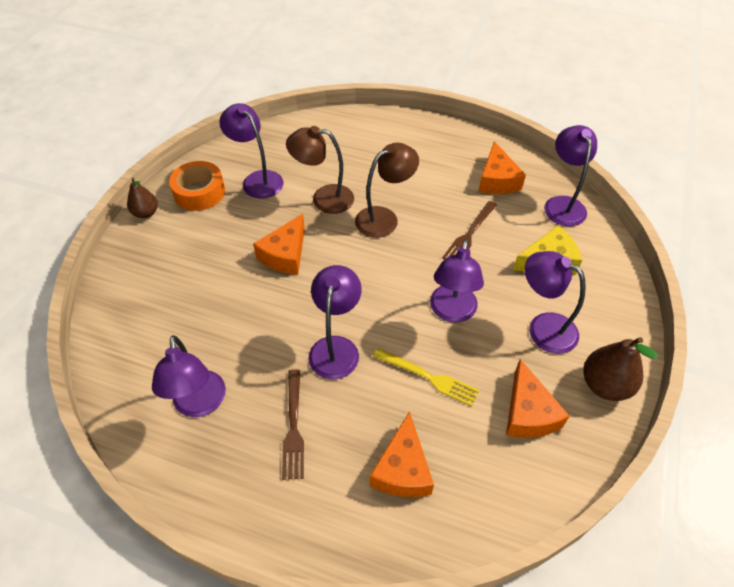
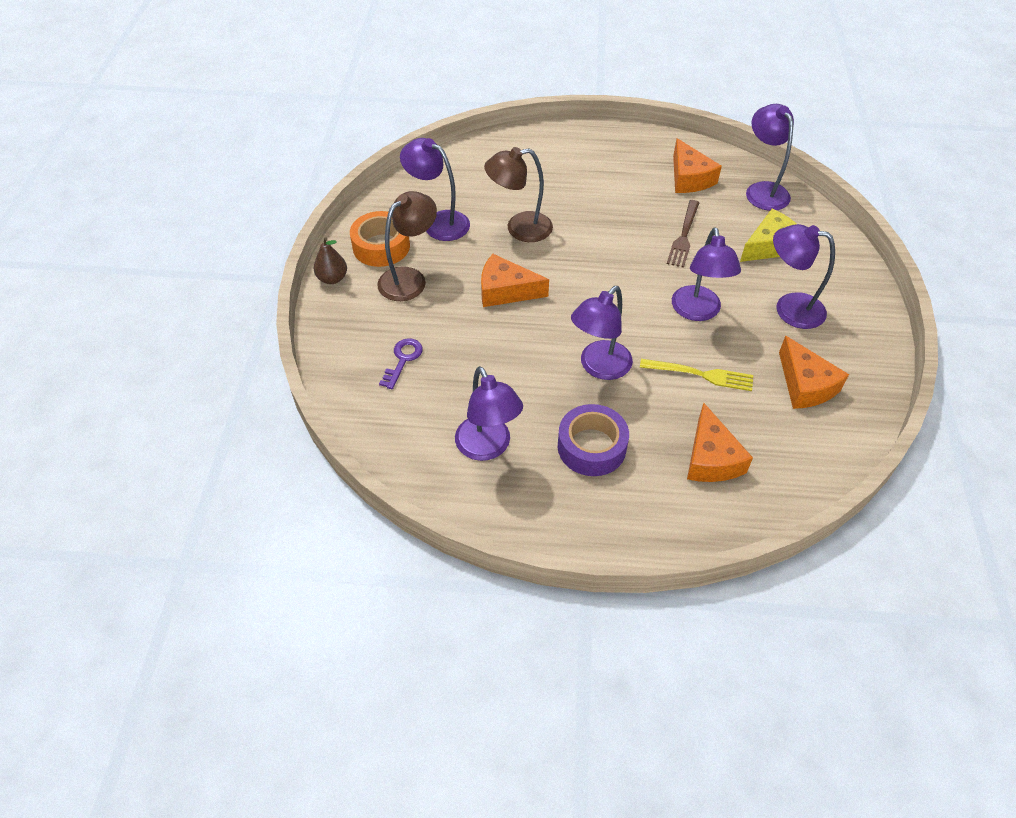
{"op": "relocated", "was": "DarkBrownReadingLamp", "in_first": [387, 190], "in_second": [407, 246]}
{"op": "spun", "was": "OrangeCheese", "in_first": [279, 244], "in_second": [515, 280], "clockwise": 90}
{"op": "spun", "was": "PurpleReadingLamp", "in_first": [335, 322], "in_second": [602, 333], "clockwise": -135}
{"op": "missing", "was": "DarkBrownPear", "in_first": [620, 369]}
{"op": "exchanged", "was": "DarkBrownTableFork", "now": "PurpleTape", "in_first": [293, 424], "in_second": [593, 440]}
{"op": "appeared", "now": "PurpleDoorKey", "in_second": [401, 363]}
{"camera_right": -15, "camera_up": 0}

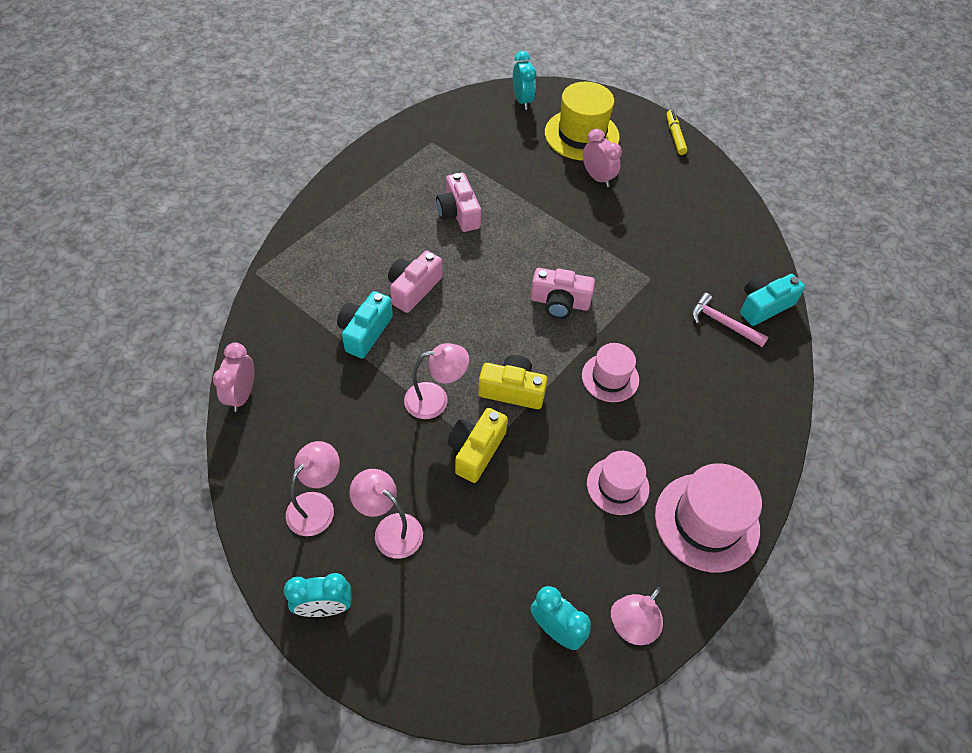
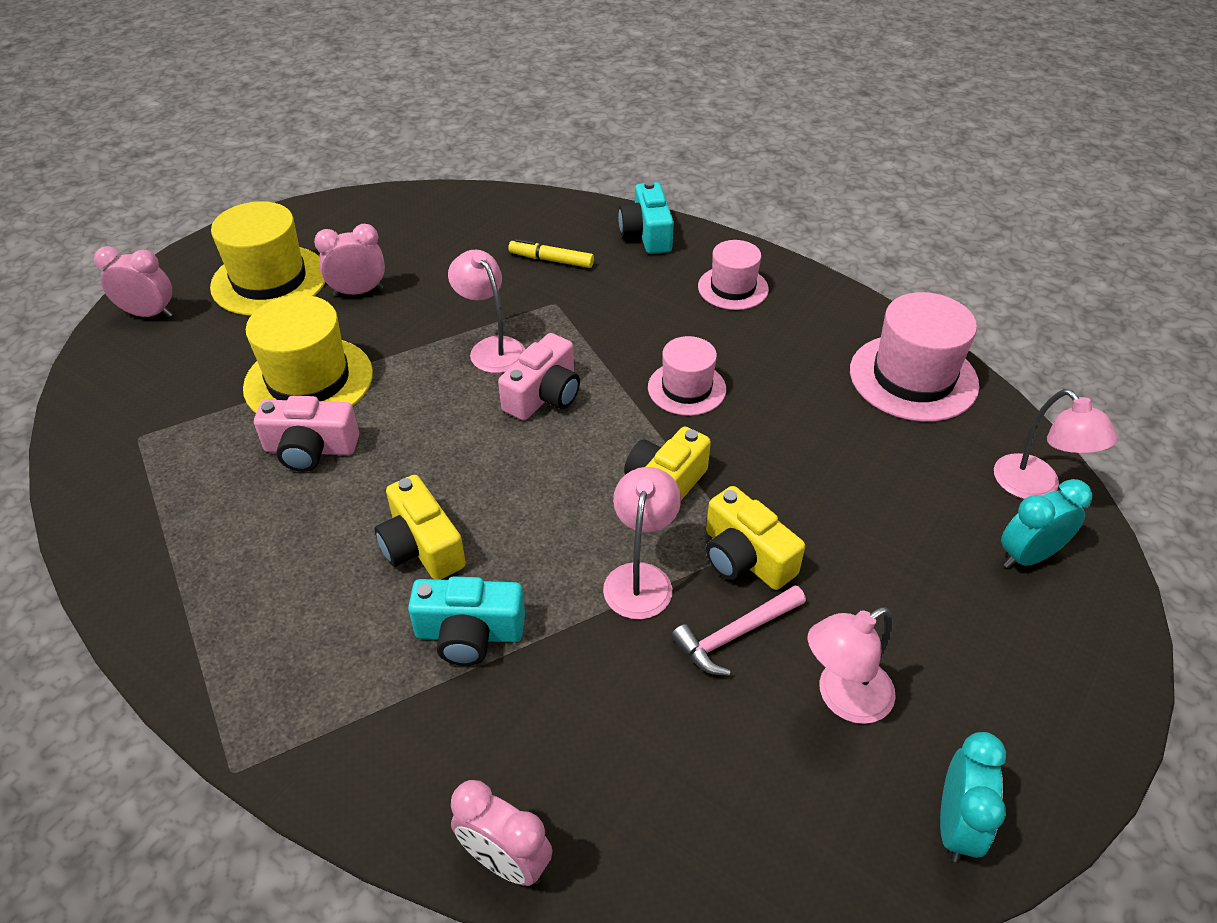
{"op": "colour", "was": "TealBedsideClock", "now": "RosePinkBedsideClock", "in_first": [524, 80], "in_second": [133, 281]}
{"op": "relocated", "was": "YellowMarkerPen", "in_first": [677, 132], "in_second": [551, 253]}
{"op": "colour", "was": "RosePinkPhotoCamera", "now": "YellowPhotoCamera", "in_first": [415, 282], "in_second": [420, 527]}
{"op": "spun", "was": "TealPhotoCamera", "in_first": [365, 324], "in_second": [466, 621], "clockwise": -45}
{"op": "relocated", "was": "RosePinkHammer", "in_first": [730, 320], "in_second": [738, 630]}
{"op": "relocated", "was": "RosePinkReadingLamp", "in_first": [313, 488], "in_second": [486, 311]}
{"op": "relocated", "was": "RosePinkTopHat", "in_first": [618, 483], "in_second": [733, 275]}
{"op": "appeared", "now": "YellowTopHat", "in_second": [308, 354]}
{"camera_right": -65, "camera_up": -10}

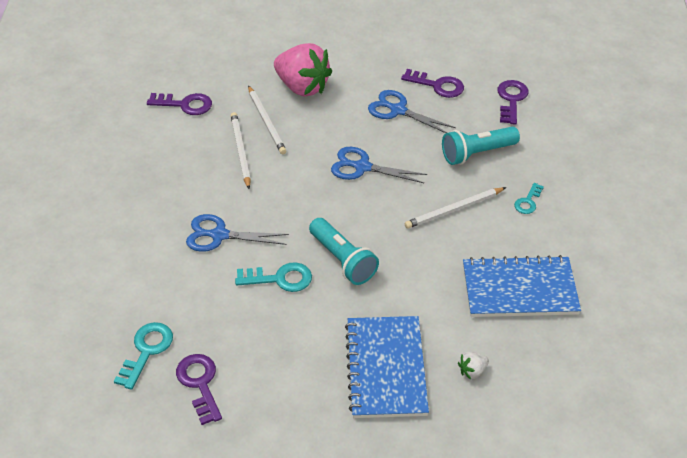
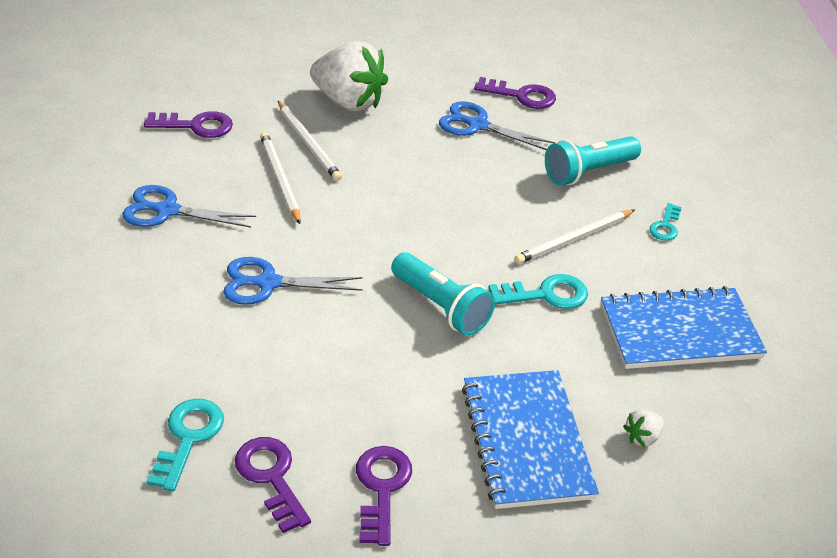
{"op": "colour", "was": "RosePinkStrawberry", "now": "WhiteStrawberry", "in_first": [303, 70], "in_second": [349, 76]}
{"op": "relocated", "was": "PurpleDoorKey", "in_first": [513, 102], "in_second": [384, 496]}
{"op": "relocated", "was": "CobaltPairOfScissors", "in_first": [379, 165], "in_second": [189, 206]}
{"op": "relocated", "was": "TealDoorKey", "in_first": [273, 277], "in_second": [538, 291]}
{"camera_right": -10, "camera_up": -5}

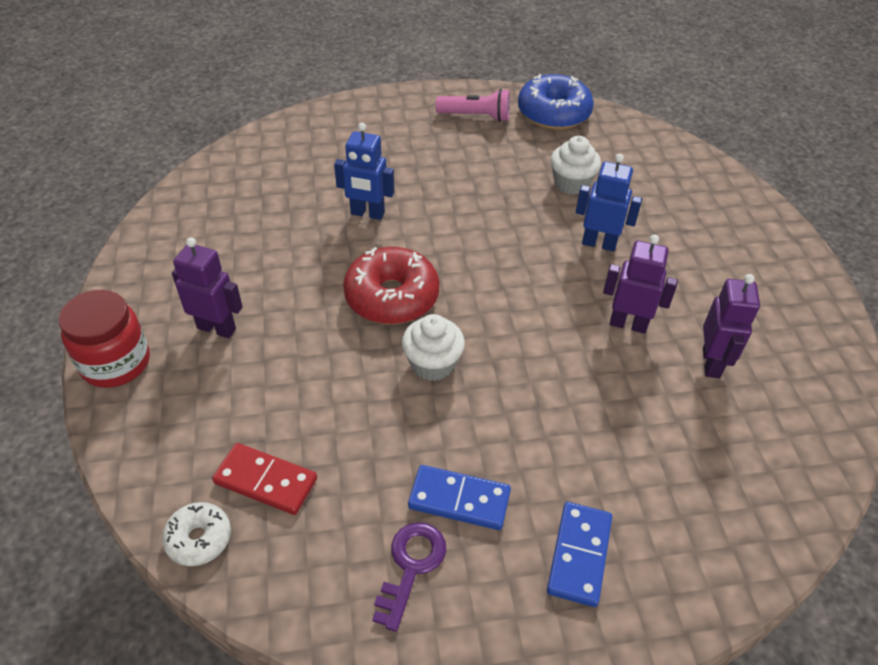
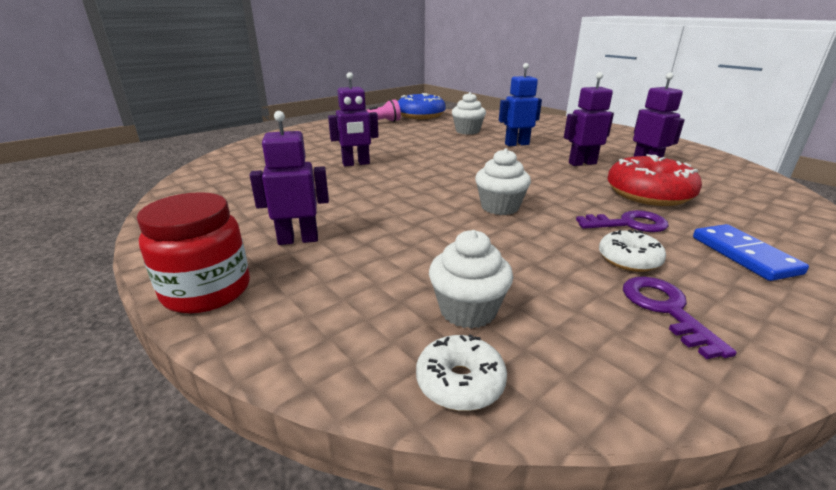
{"op": "colour", "was": "CobaltRobotFigure", "now": "PurpleRobotFigure", "in_first": [364, 171], "in_second": [353, 119]}
{"op": "relocated", "was": "CrimsonGlazedDonut", "in_first": [391, 285], "in_second": [654, 180]}
{"op": "exchanged", "was": "CrimsonDomino", "now": "WhiteCupcake", "in_first": [264, 479], "in_second": [471, 279]}
{"op": "exchanged", "was": "CobaltDomino", "now": "WhiteGlazedDonut", "in_first": [459, 497], "in_second": [632, 251]}
{"op": "appeared", "now": "PurpleDoorKey", "in_second": [622, 221]}
{"camera_right": -30, "camera_up": -20}

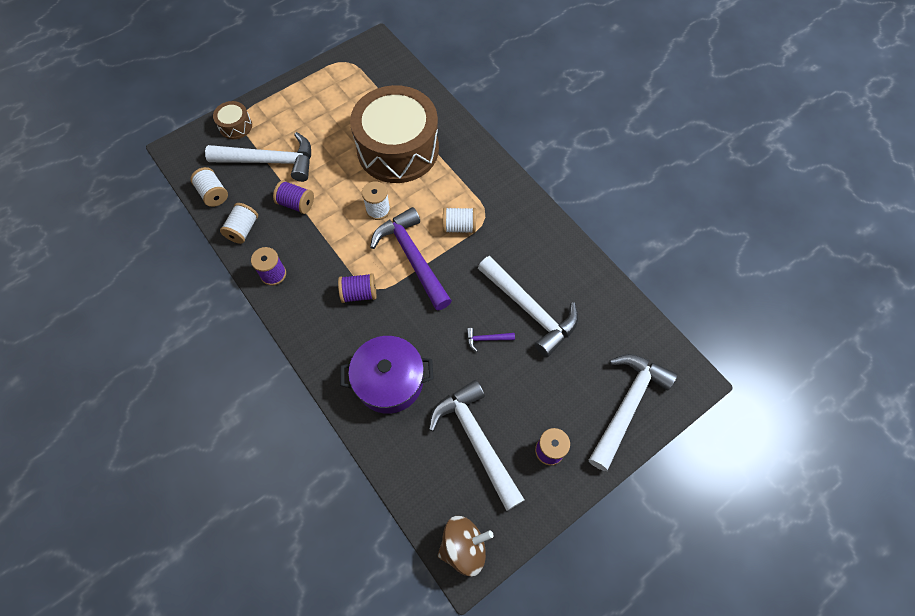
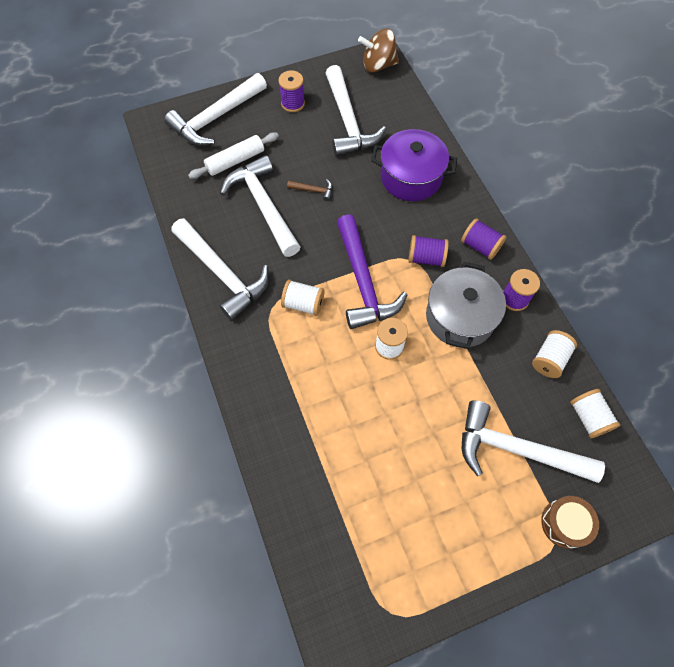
{"op": "missing", "was": "DarkBrownSnareDrum", "in_first": [394, 134]}
{"op": "relocated", "was": "PurpleReelOfThread", "in_first": [293, 197], "in_second": [483, 239]}
{"op": "colour", "was": "PurpleHammer", "now": "DarkBrownHammer", "in_first": [490, 340], "in_second": [309, 190]}
{"op": "appeared", "now": "WhiteRollingPin", "in_second": [233, 155]}
{"op": "appeared", "now": "WhiteHammer", "in_second": [220, 269]}
{"op": "appeared", "now": "GrayCookingPot", "in_second": [466, 305]}
{"camera_right": -165, "camera_up": 0}

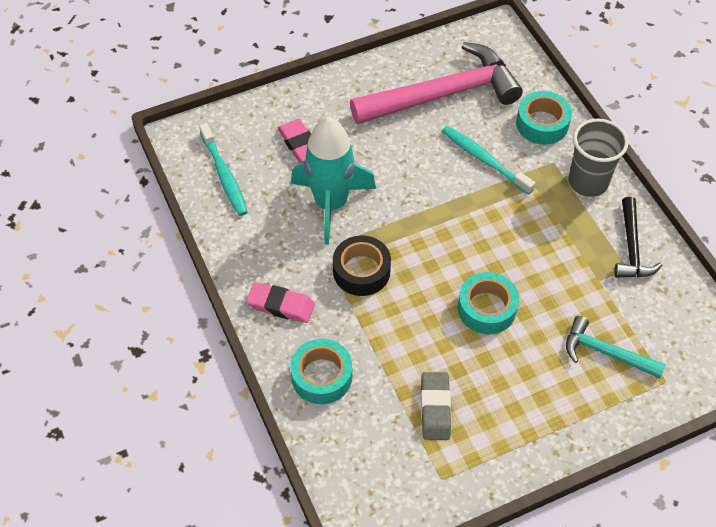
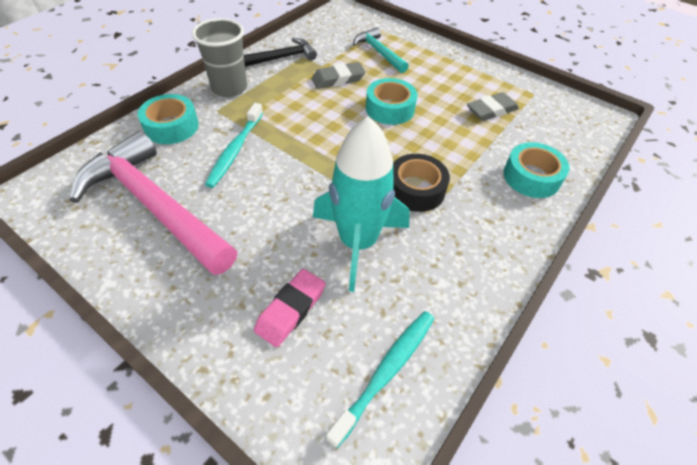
{"op": "missing", "was": "RosePinkEraser", "in_first": [280, 302]}
{"op": "spun", "was": "TealHammer", "in_first": [616, 347], "in_second": [381, 50], "clockwise": 150}
{"op": "appeared", "now": "GrayEraser", "in_second": [339, 75]}
{"camera_right": -120, "camera_up": -5}

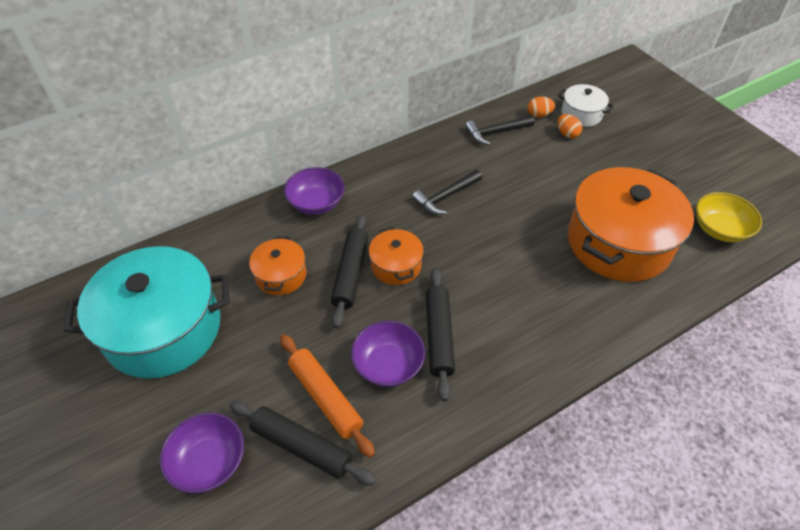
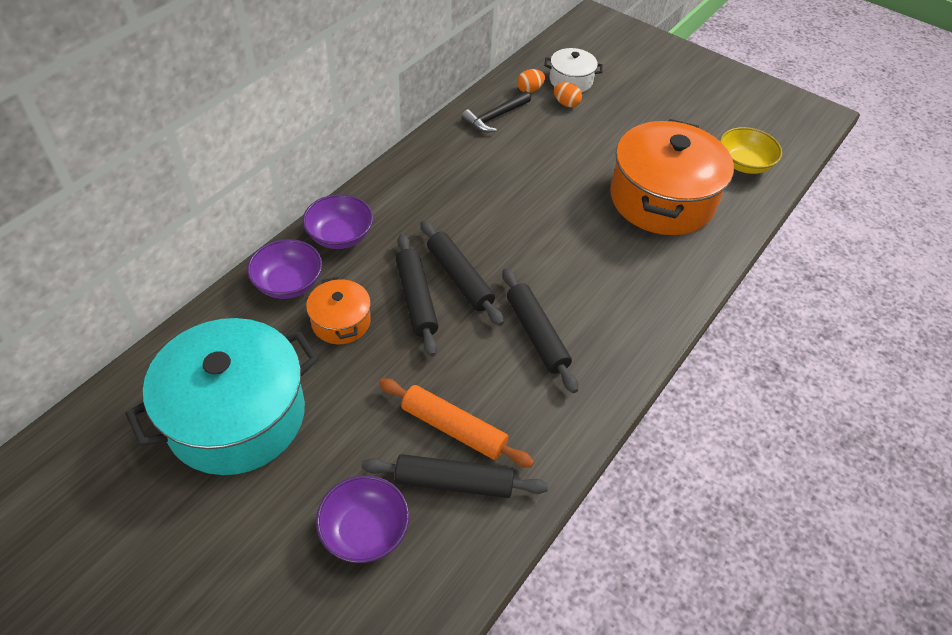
{"op": "missing", "was": "JetBlackHammer", "in_first": [447, 192]}
{"op": "exchanged", "was": "OrangeCookingPot", "now": "JetBlackRollingPin", "in_first": [396, 256], "in_second": [462, 273]}
{"op": "relocated", "was": "PurpleServingBowl", "in_first": [388, 354], "in_second": [284, 269]}
{"camera_right": -25, "camera_up": 0}

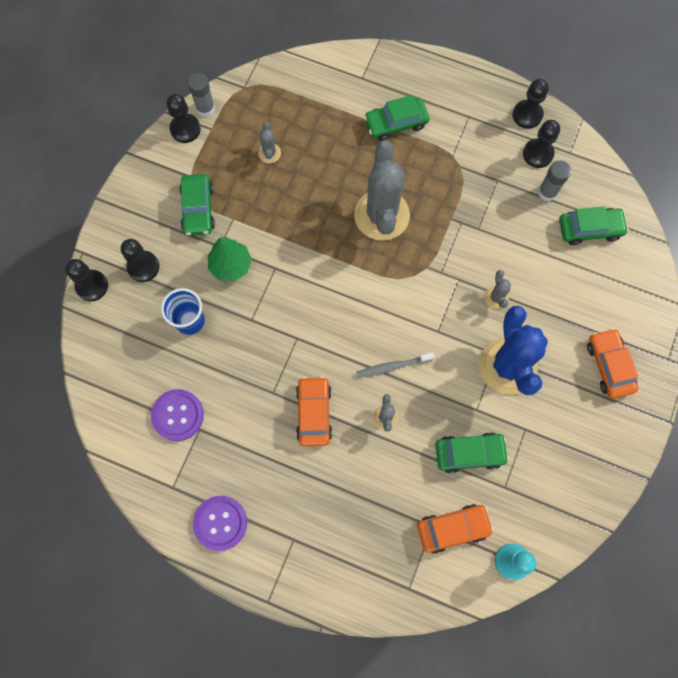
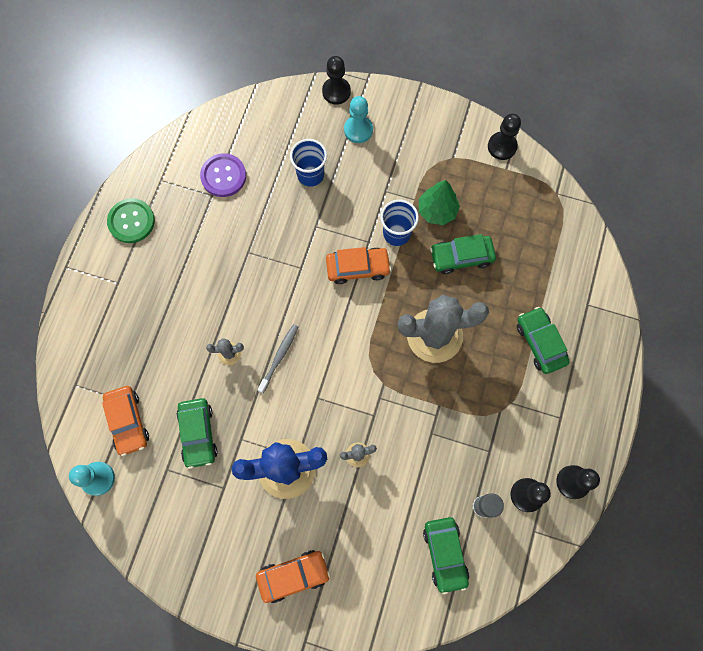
{"op": "missing", "was": "GrayStickOfGlue", "in_first": [201, 95]}
{"op": "missing", "was": "GraySaguaroCactus", "in_first": [269, 142]}
{"op": "relocated", "was": "GreenToyCar", "in_first": [197, 205], "in_second": [463, 254]}
{"op": "relocated", "was": "GreenFirTree", "in_first": [230, 259], "in_second": [439, 202]}
{"op": "colour", "was": "JetBlackChessPawn", "now": "TealChessPawn", "in_first": [140, 260], "in_second": [358, 119]}
{"op": "spun", "was": "GrayToothBrush", "in_first": [395, 365], "in_second": [277, 358], "clockwise": 45}
{"op": "relocated", "was": "OrangeToyCar", "in_first": [314, 411], "in_second": [358, 265]}
{"op": "colour", "was": "PurpleShirtButton", "now": "GreenShirtButton", "in_first": [220, 523], "in_second": [131, 220]}
{"op": "appeared", "now": "CobaltTumbler", "in_second": [399, 222]}
{"camera_right": 85, "camera_up": 0}

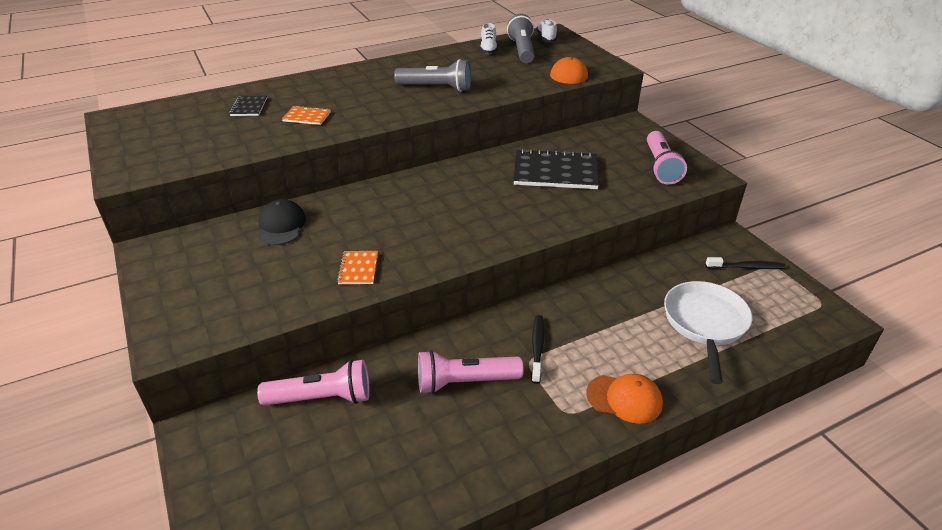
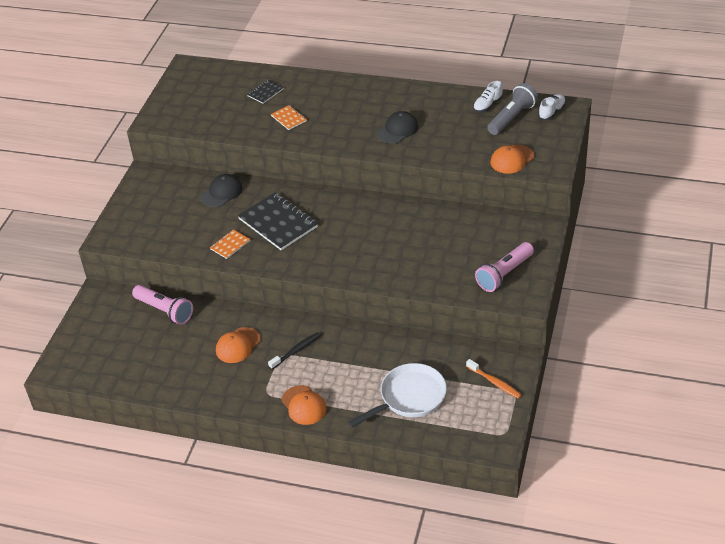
{"op": "exchanged", "was": "GrayFlashlight", "now": "JetBlackPeakedCap", "in_first": [432, 75], "in_second": [397, 127]}
{"op": "relocated", "was": "JetBlackNotepad", "in_first": [556, 169], "in_second": [278, 221]}
{"op": "colour", "was": "JetBlackToothBrush", "now": "OrangeToothBrush", "in_first": [745, 263], "in_second": [494, 379]}
{"op": "exchanged", "was": "RosePinkFlashlight", "now": "OrangePeakedCap", "in_first": [471, 372], "in_second": [238, 345]}
{"camera_right": 45, "camera_up": 5}

